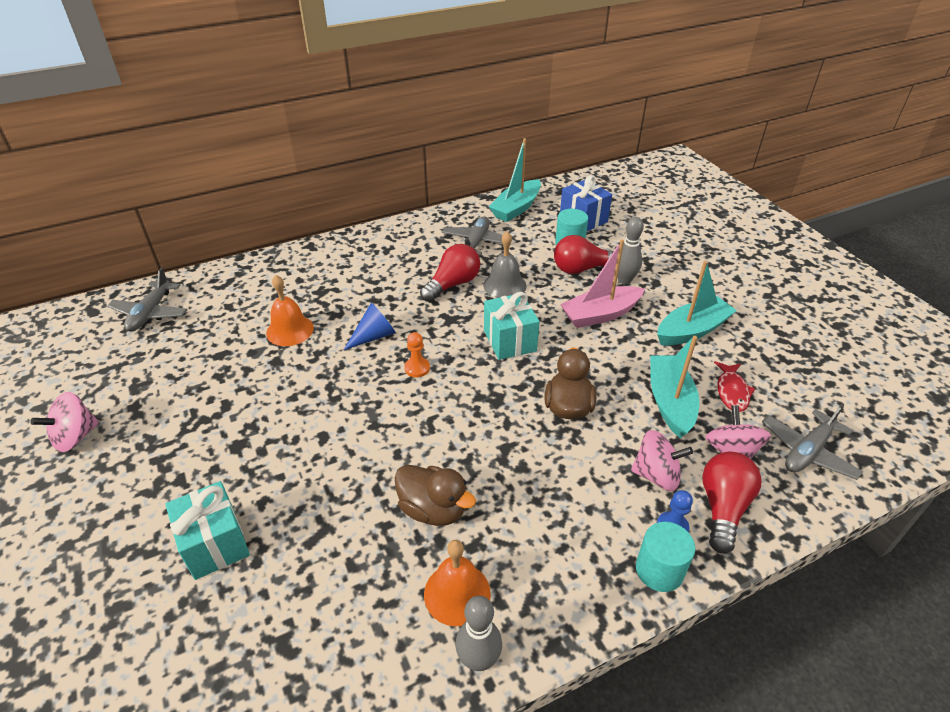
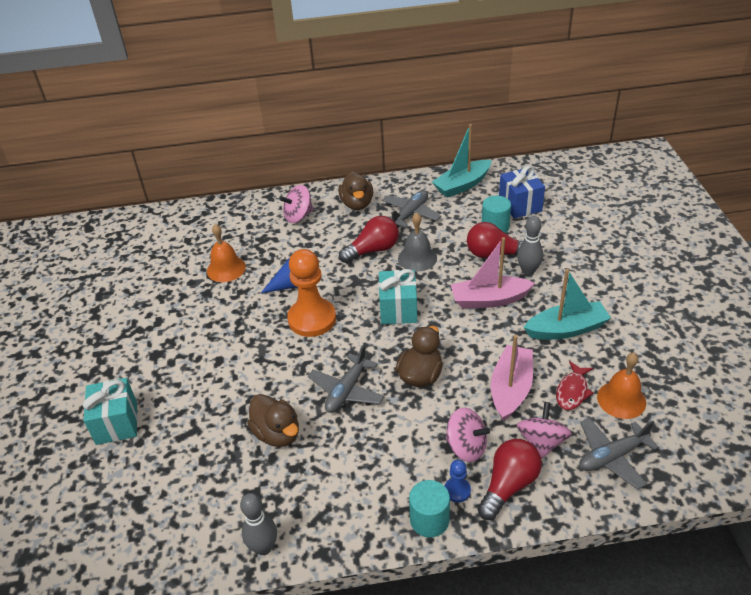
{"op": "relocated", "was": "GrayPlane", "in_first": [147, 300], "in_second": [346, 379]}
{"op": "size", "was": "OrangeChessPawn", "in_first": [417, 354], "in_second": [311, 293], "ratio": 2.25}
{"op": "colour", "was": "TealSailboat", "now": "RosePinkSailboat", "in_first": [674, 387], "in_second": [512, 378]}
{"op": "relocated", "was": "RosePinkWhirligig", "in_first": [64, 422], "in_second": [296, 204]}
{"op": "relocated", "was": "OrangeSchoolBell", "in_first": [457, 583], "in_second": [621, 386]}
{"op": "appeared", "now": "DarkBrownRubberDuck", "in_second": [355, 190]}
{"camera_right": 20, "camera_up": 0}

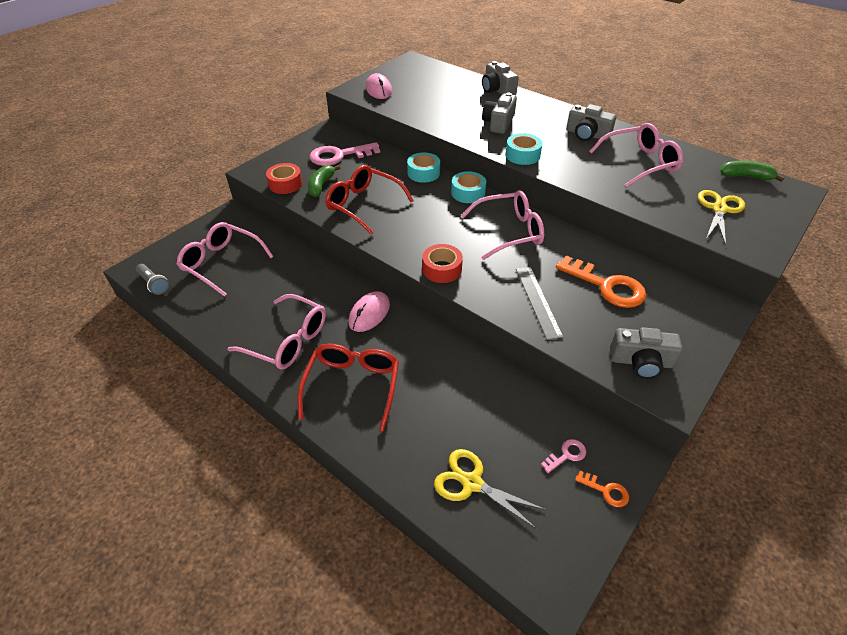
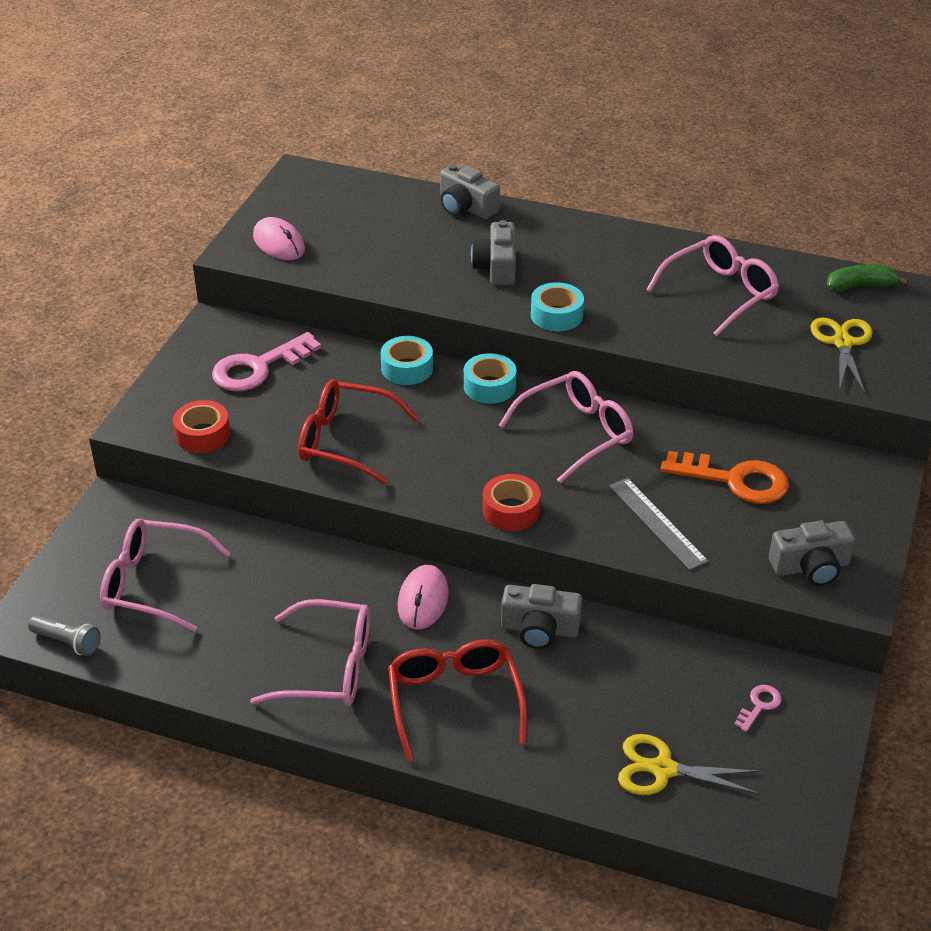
{"op": "relocated", "was": "GrayPhotoCamera", "in_first": [591, 122], "in_second": [541, 616]}
{"op": "missing", "was": "GreenBananaFruit", "in_first": [324, 181]}
{"op": "missing", "was": "OrangeDoorKey", "in_first": [602, 489]}
{"camera_right": -20, "camera_up": -5}

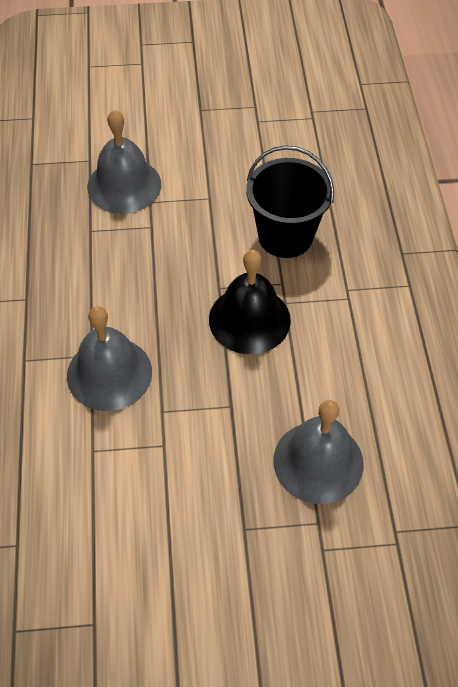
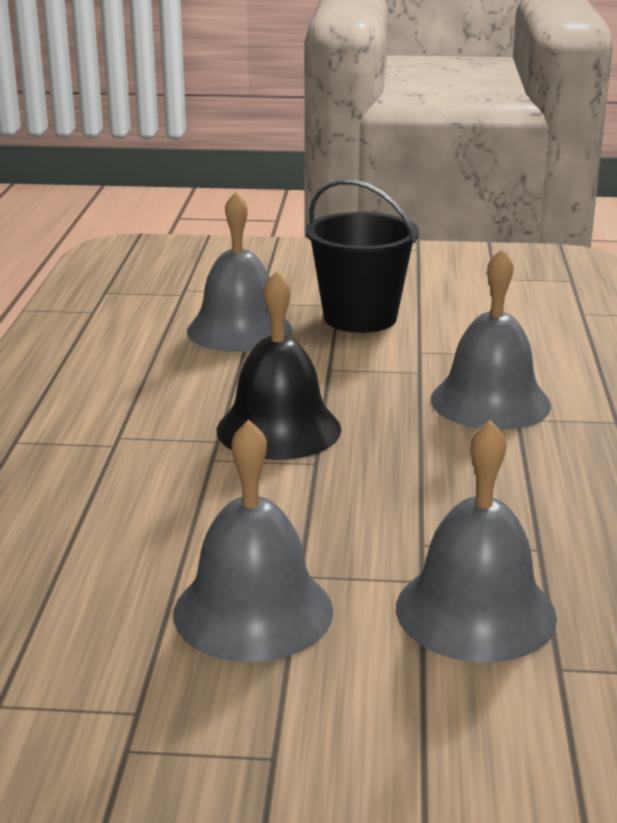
{"op": "relocated", "was": "JetBlackSandBucket", "in_first": [290, 202], "in_second": [362, 256]}
{"op": "appeared", "now": "GraySchoolBell", "in_second": [253, 540]}
{"camera_right": -170, "camera_up": -30}

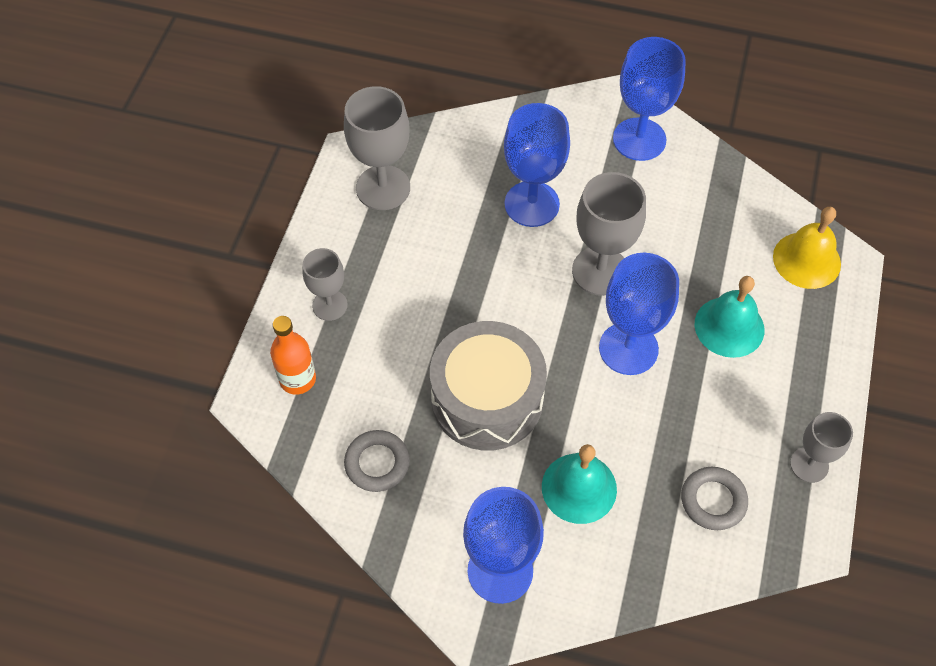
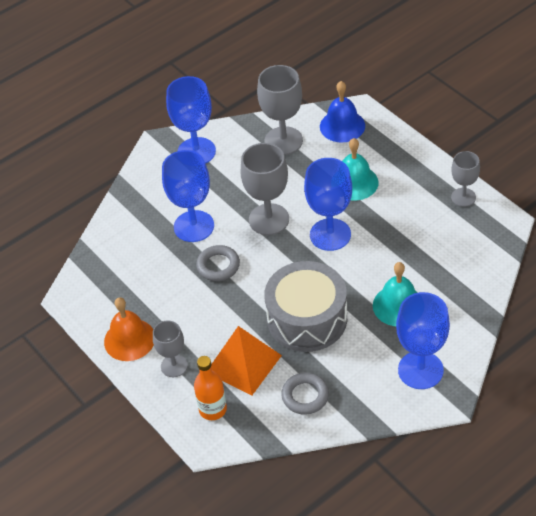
{"op": "relocated", "was": "GrayChalice", "in_first": [377, 148], "in_second": [280, 110]}
{"op": "colour", "was": "YellowSchoolBell", "now": "CobaltSchoolBell", "in_first": [807, 248], "in_second": [342, 112]}
{"op": "relocated", "was": "GrayHoop", "in_first": [714, 498], "in_second": [218, 263]}
{"op": "appeared", "now": "OrangeSchoolBell", "in_second": [129, 329]}
{"op": "appeared", "now": "OrangePyramidShape", "in_second": [246, 361]}
{"camera_right": -50, "camera_up": -10}

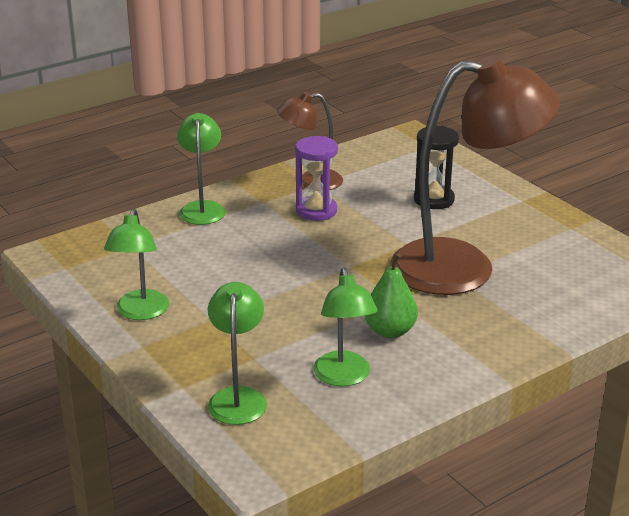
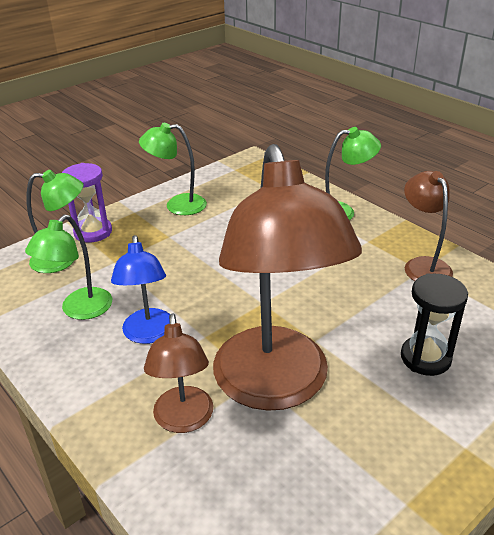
{"op": "relocated", "was": "PurpleSandglass", "in_first": [316, 178], "in_second": [87, 203]}
{"op": "exchanged", "was": "GreenPear", "now": "CobaltReadingLamp", "in_first": [391, 295], "in_second": [140, 289]}
{"op": "spun", "was": "GreenReadingLamp", "in_first": [346, 327], "in_second": [68, 267], "clockwise": -45}
{"op": "appeared", "now": "DarkBrownReadingLamp", "in_second": [178, 373]}
{"camera_right": 85, "camera_up": 5}

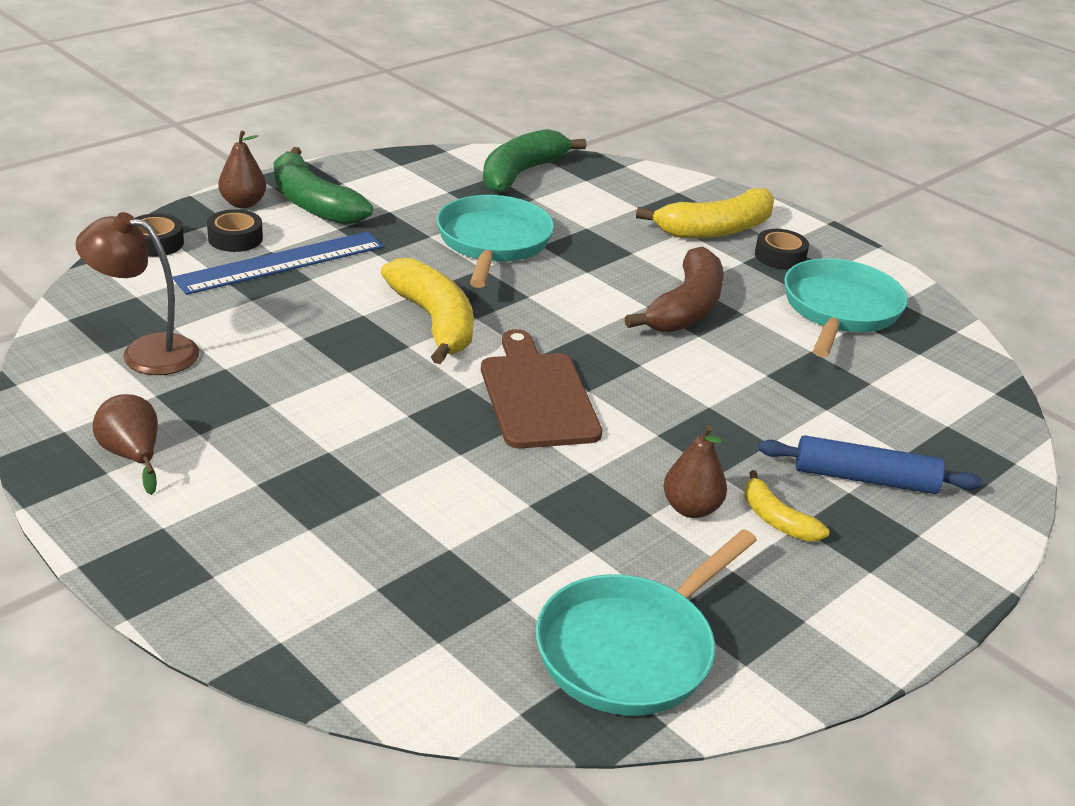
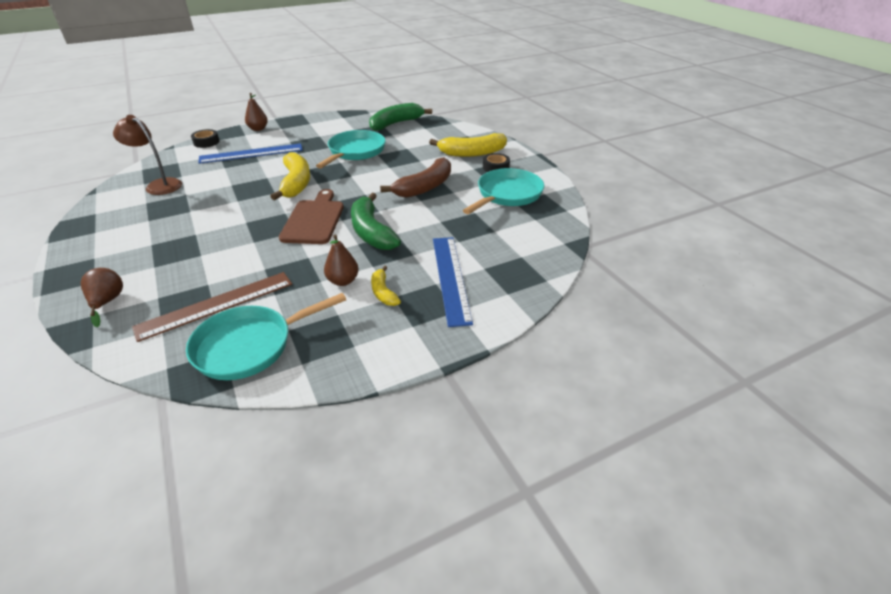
{"op": "relocated", "was": "GreenBananaFruit", "in_first": [323, 186], "in_second": [376, 221]}
{"op": "missing", "was": "JetBlackTape", "in_first": [235, 230]}
{"op": "relocated", "was": "DarkBrownPear", "in_first": [125, 444], "in_second": [102, 297]}
{"op": "exchanged", "was": "CobaltRollingPin", "now": "CobaltStraightedge", "in_first": [870, 464], "in_second": [453, 282]}
{"op": "appeared", "now": "DarkBrownStraightedge", "in_second": [212, 307]}
{"camera_right": 20, "camera_up": 5}

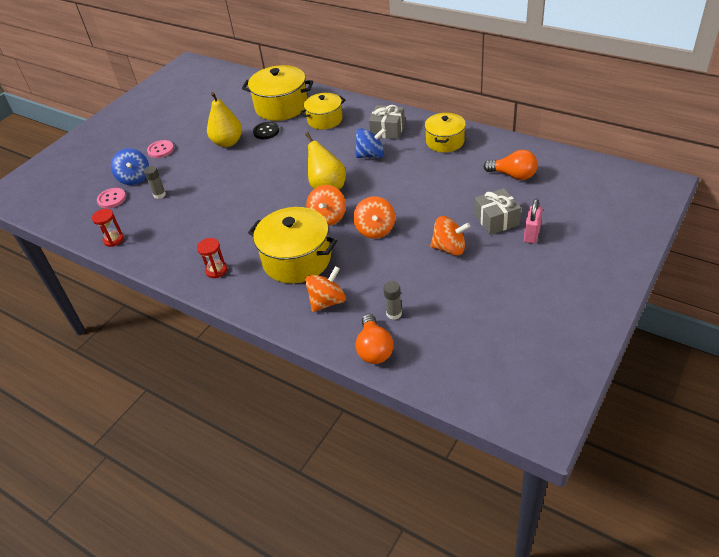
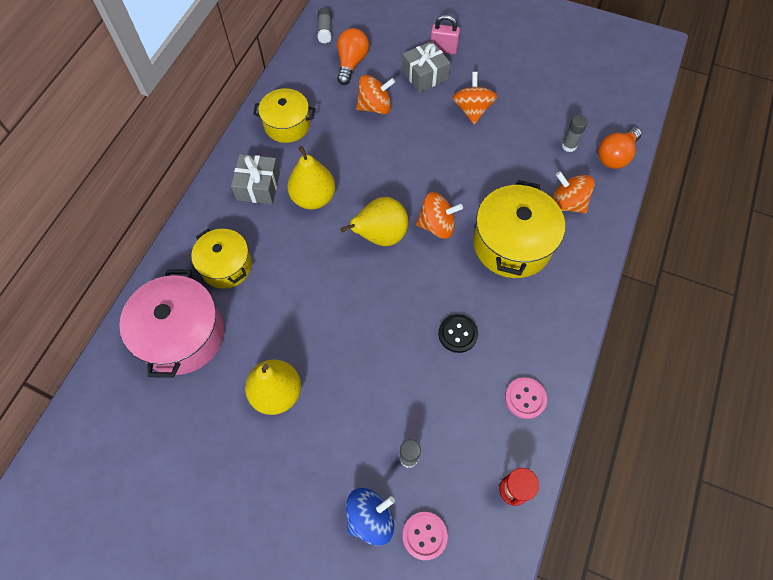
{"op": "colour", "was": "YellowCookingPot", "now": "RosePinkCookingPot", "in_first": [277, 93], "in_second": [171, 323]}
{"op": "relocated", "was": "JetBlackShirtButton", "in_first": [266, 130], "in_second": [458, 333]}
{"op": "exchanged", "was": "CobaltWhirligig", "now": "YellowPear", "in_first": [370, 143], "in_second": [311, 177]}
{"op": "relocated", "was": "RosePinkShirtButton", "in_first": [160, 149], "in_second": [526, 398]}
{"op": "relocated", "was": "OrangeWhirligig", "in_first": [374, 217], "in_second": [375, 94]}
{"op": "missing", "was": "CrimsonSandglass", "in_first": [212, 258]}
{"op": "spun", "was": "OrangeBulb", "in_first": [374, 339], "in_second": [620, 148], "clockwise": 150}
{"op": "appeared", "now": "GrayStickOfGlue", "in_second": [325, 25]}
{"camera_right": -105, "camera_up": 20}

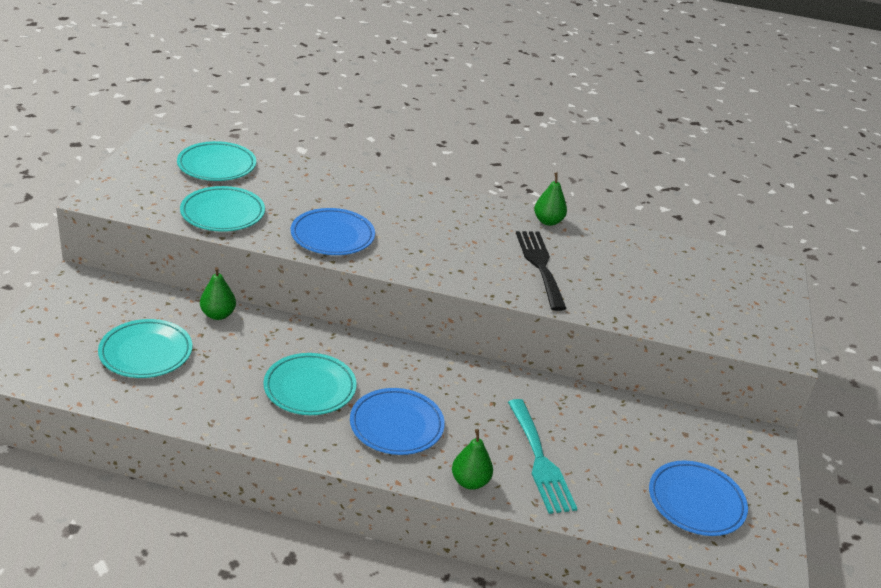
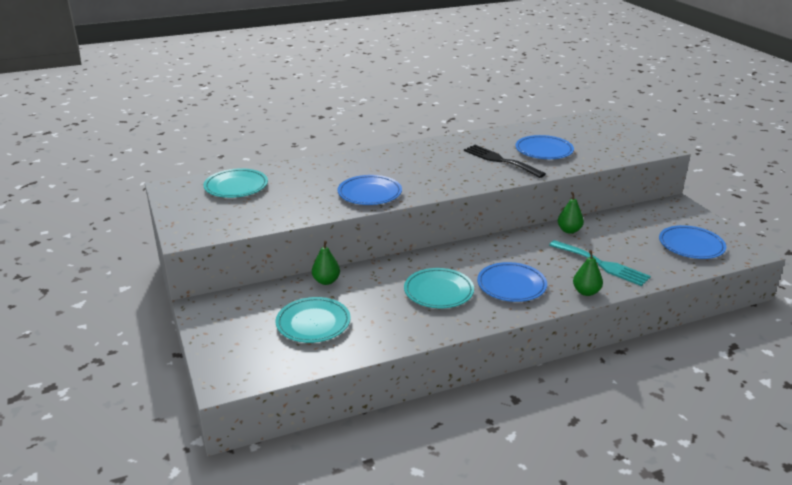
{"op": "relocated", "was": "GreenPear", "in_first": [550, 199], "in_second": [571, 213]}
{"op": "missing", "was": "TealDinnerPlate", "in_first": [222, 209]}
{"op": "appeared", "now": "CobaltDinnerPlate", "in_second": [544, 147]}
{"camera_right": -30, "camera_up": -5}

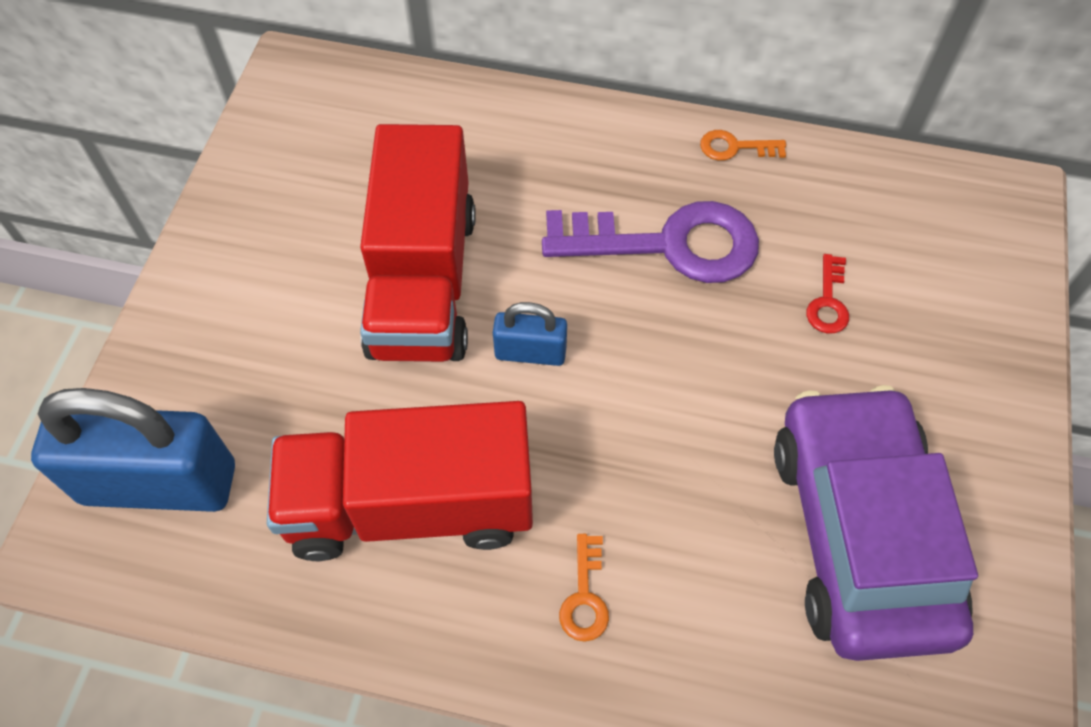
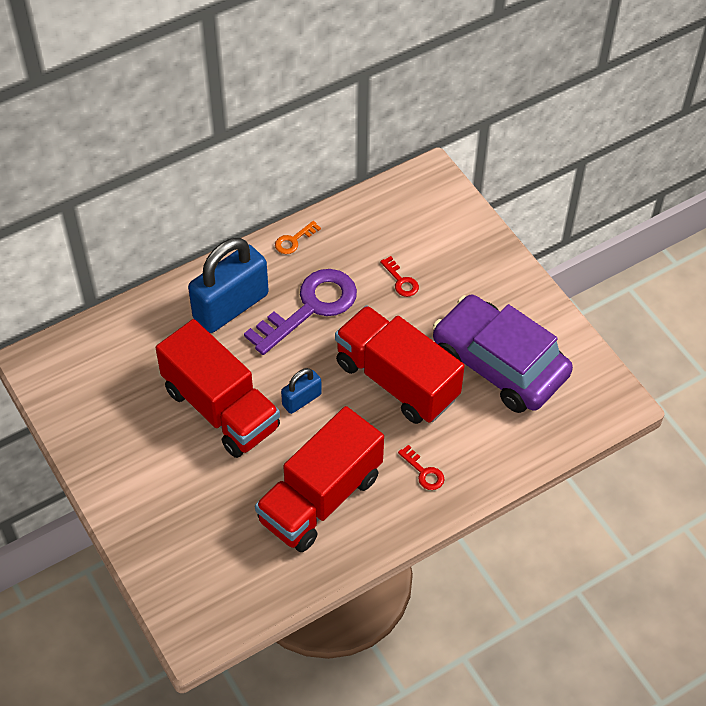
{"op": "relocated", "was": "CobaltPadlock", "in_first": [133, 450], "in_second": [228, 285]}
{"op": "colour", "was": "OrangeDoorKey", "now": "CrimsonDoorKey", "in_first": [584, 588], "in_second": [421, 467]}
{"op": "appeared", "now": "CrimsonTruck", "in_second": [400, 364]}
{"camera_right": -45, "camera_up": -5}

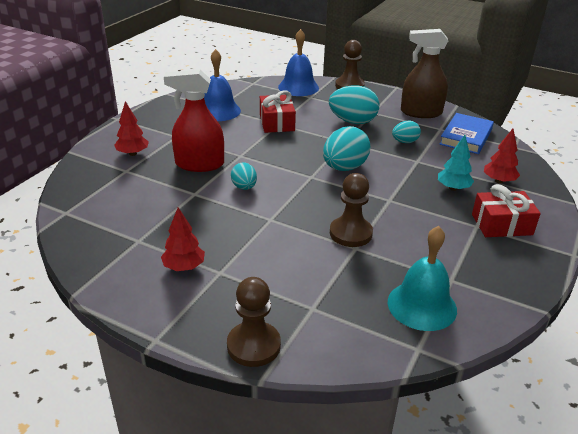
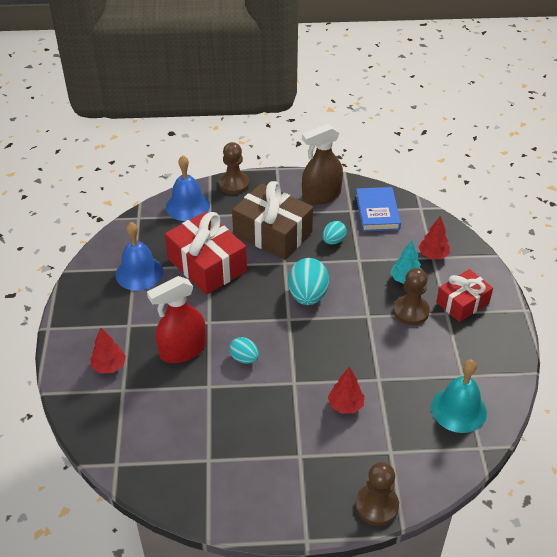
{"op": "exchanged", "was": "TealEggShape", "now": "DarkBrownWrappedGift", "in_first": [354, 104], "in_second": [272, 220]}
{"op": "size", "was": "CrimsonWrappedGift", "in_first": [278, 111], "in_second": [206, 253], "ratio": 1.62}
{"op": "relocated", "was": "DarkBrownChessPawn", "in_first": [351, 210], "in_second": [411, 296]}
{"op": "relocated", "was": "CrimsonFirTree", "in_first": [183, 239], "in_second": [346, 390]}
{"camera_right": -30, "camera_up": 10}

